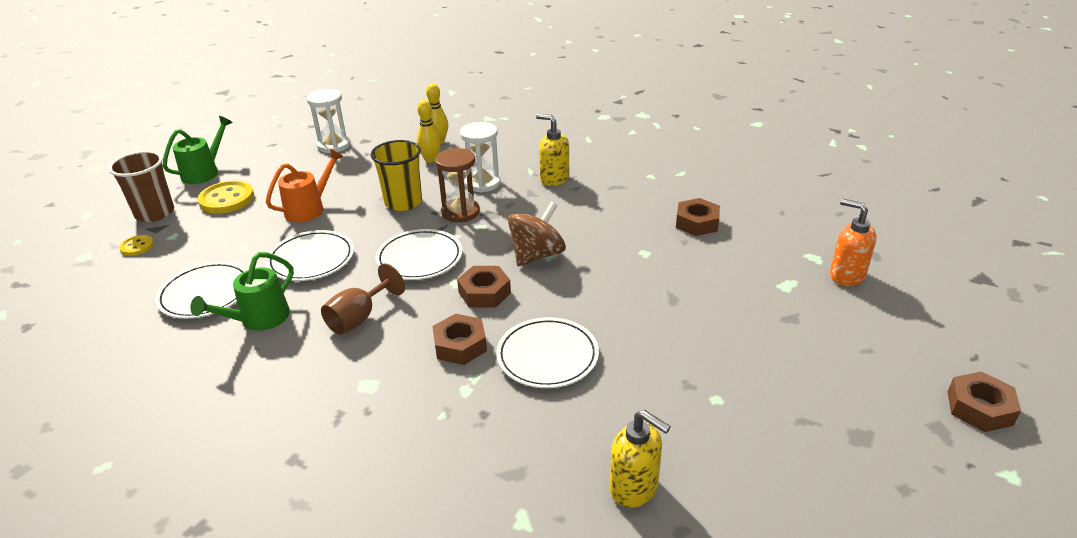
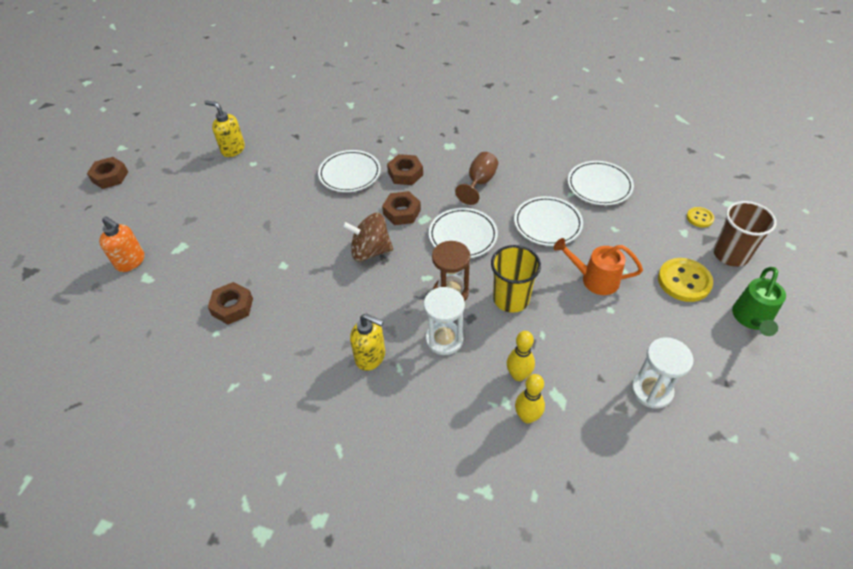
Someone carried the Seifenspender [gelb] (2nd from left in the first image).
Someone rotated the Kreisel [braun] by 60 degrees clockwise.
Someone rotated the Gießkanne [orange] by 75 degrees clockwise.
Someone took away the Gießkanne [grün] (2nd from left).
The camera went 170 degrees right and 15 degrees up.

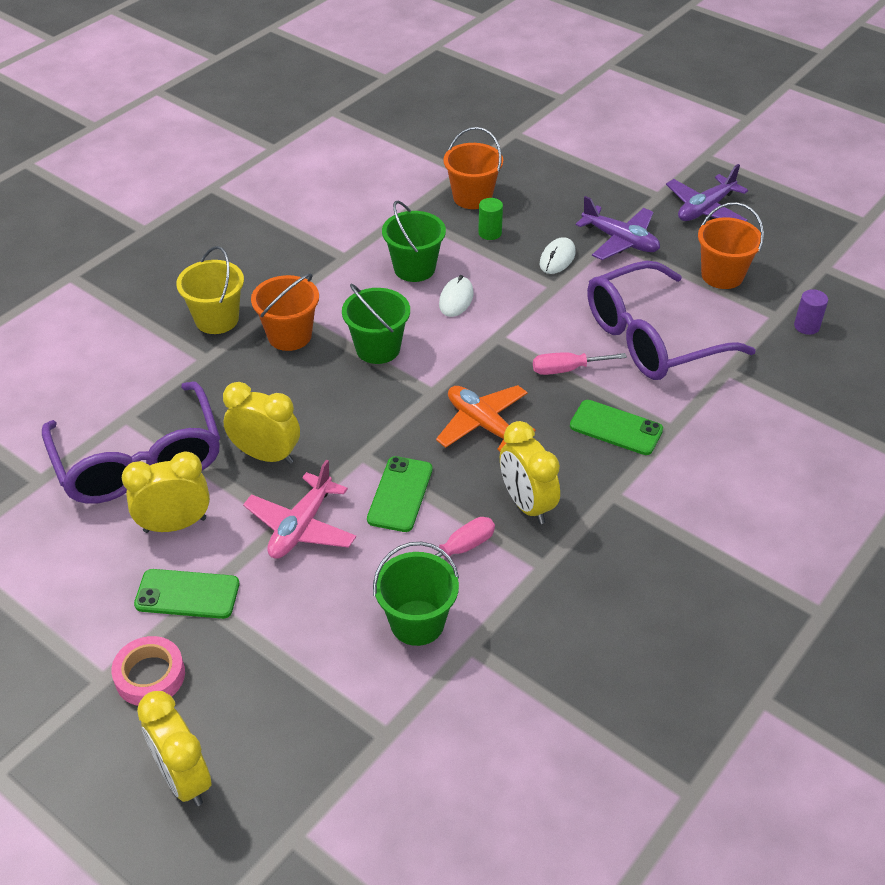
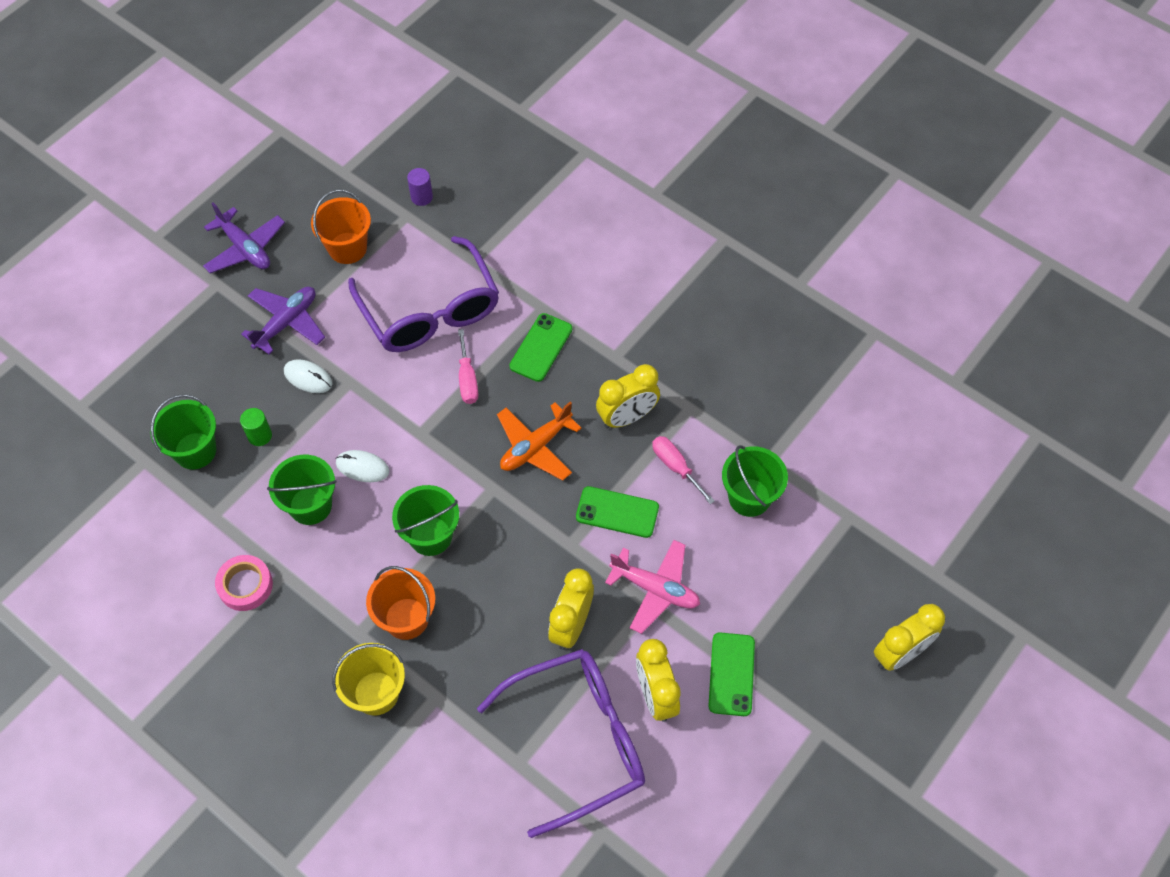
Someone repainted the Eimer [orange] (2nd from left), which became the Eimer [grün] (1st from left).
Someone carried the Klebeband [rosa].
The camera went 90 degrees left and 15 degrees up.

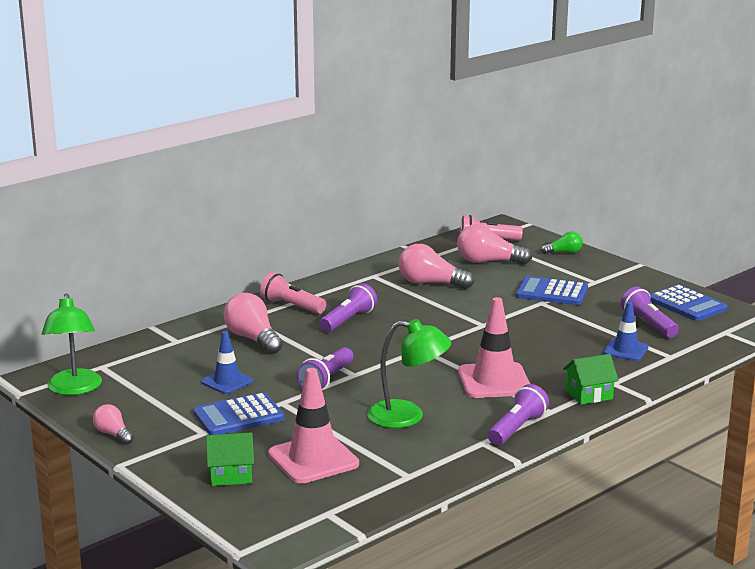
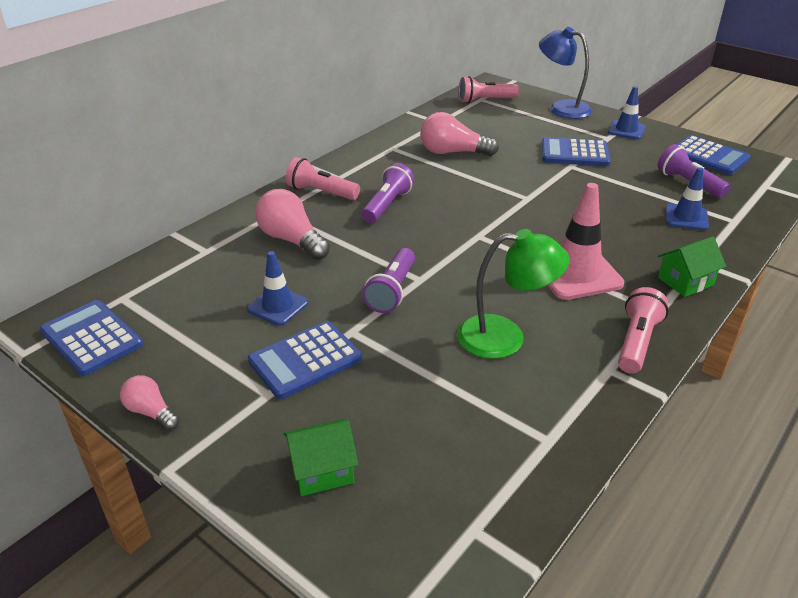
Someone swapped the Lampe [grün] (1st from left) for the Taschenrechner [blau] (1st from left).
Someone swapped the Glühbirne [grün] for the Lampe [blau].
Someone put down the Leitkegel [blau] (2nd from left).
Someone repainted the Taschenlampe [lila] (3rd from left), which became the Taschenlampe [rosa] (3rd from left).
Someone took away the Leitkegel [rosa] (1st from left).
Someone took away the Glühbirne [rosa] (4th from left).
The camera went 10 degrees left and 15 degrees up.

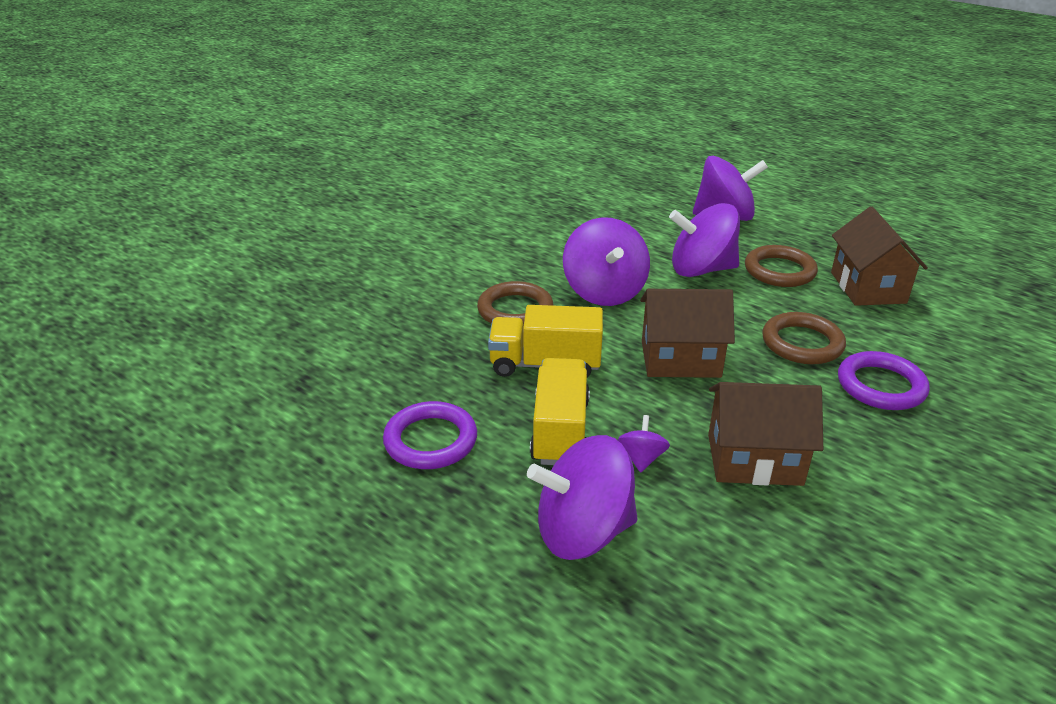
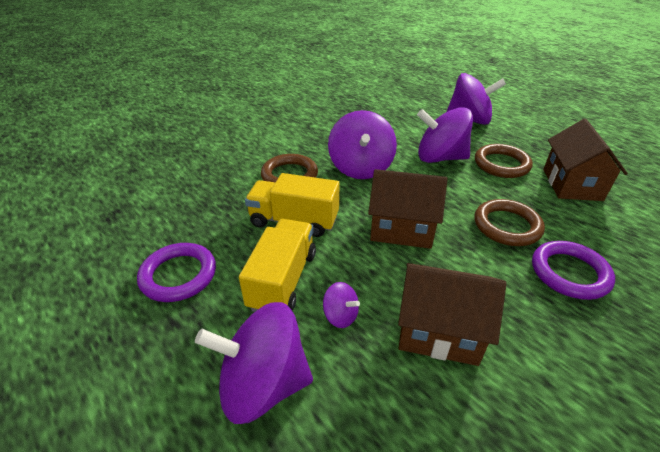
Someone rotated the Kreisel [lila] (3rd from left in the first image) by 105 degrees clockwise.
The camera went 10 degrees right and 5 degrees up.

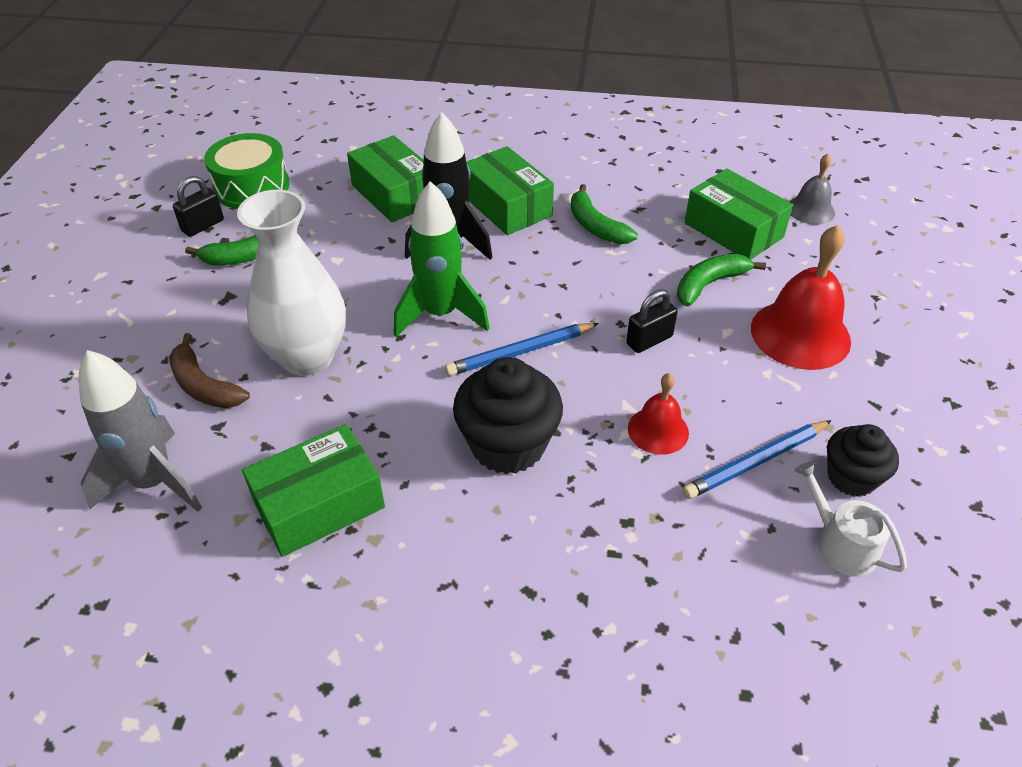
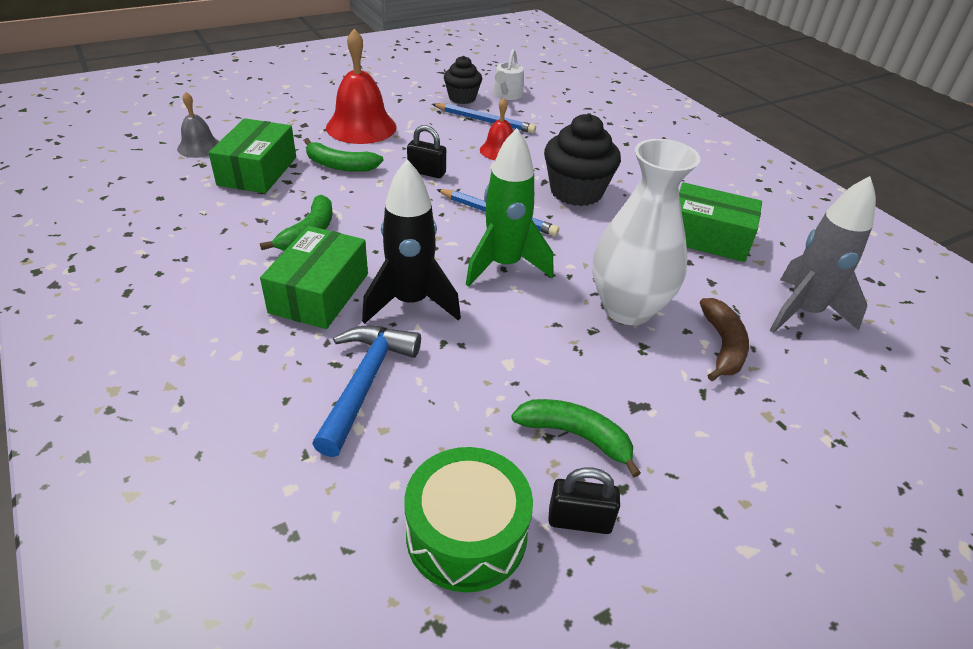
Someone swapped the Schachtel [grün] (2nd from left) for the Hammer [blau].
The camera went 130 degrees left and 5 degrees down.

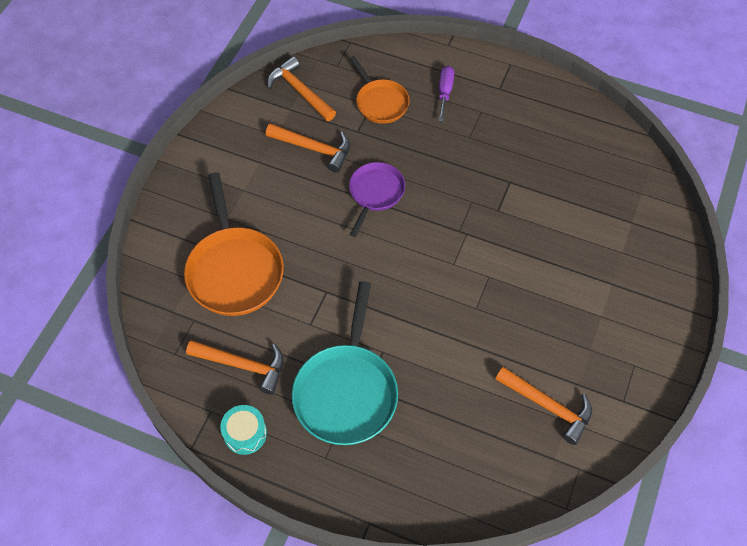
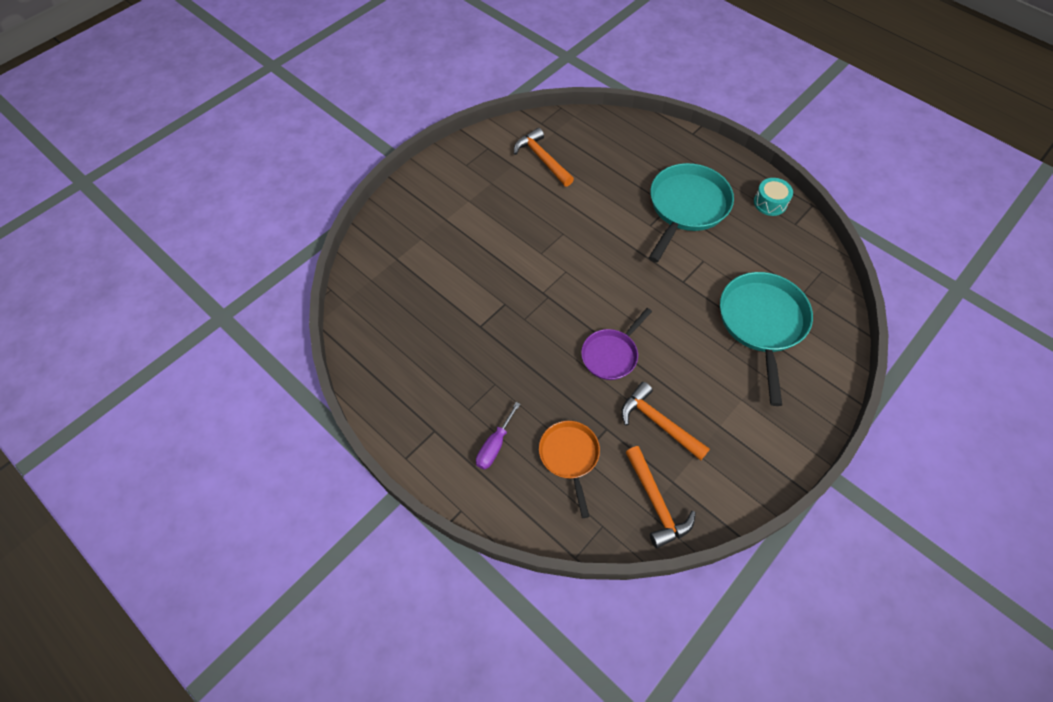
Someone repainted the Pfanne [orange] (1st from left), which became the Pfanne [türkis] (2nd from left).
Someone took away the Hammer [orange] (1st from left).
The camera went 160 degrees left and 0 degrees up.

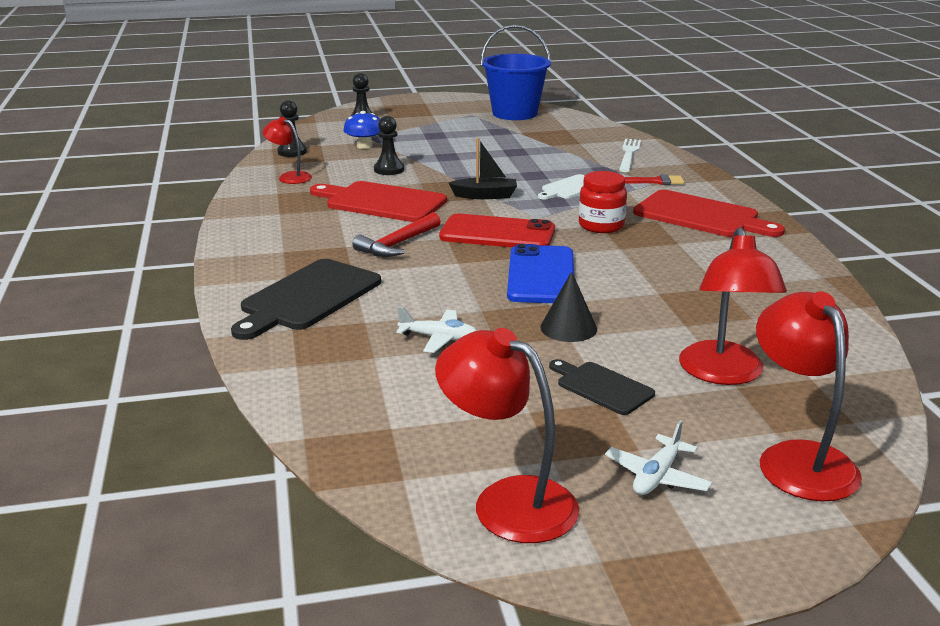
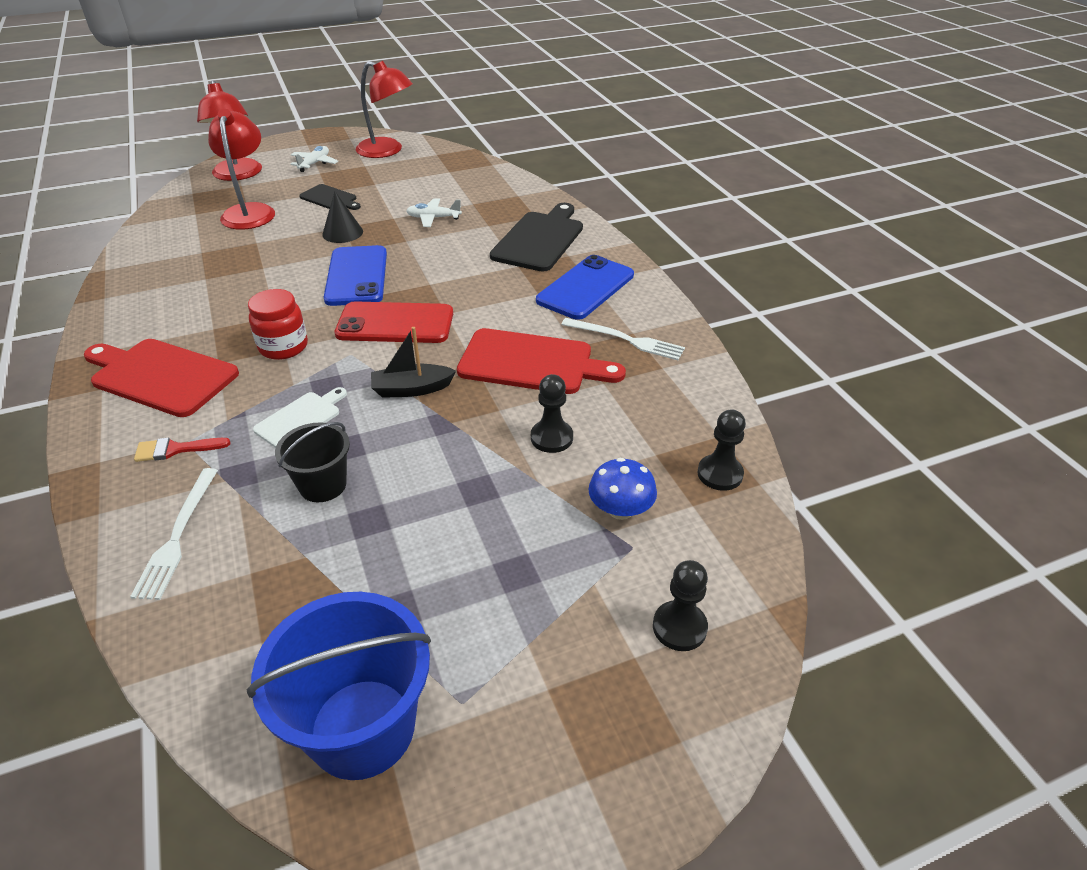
Someone put down the Eimer [schwarz].
Someone put down the Handy [blau] (2nd from left).
Someone put down the Gabel [weiß] (2nd from left).
Someone took away the Lampe [rot] (1st from left).
Someone took away the Hammer [rot].
The camera went 170 degrees right and 15 degrees up.

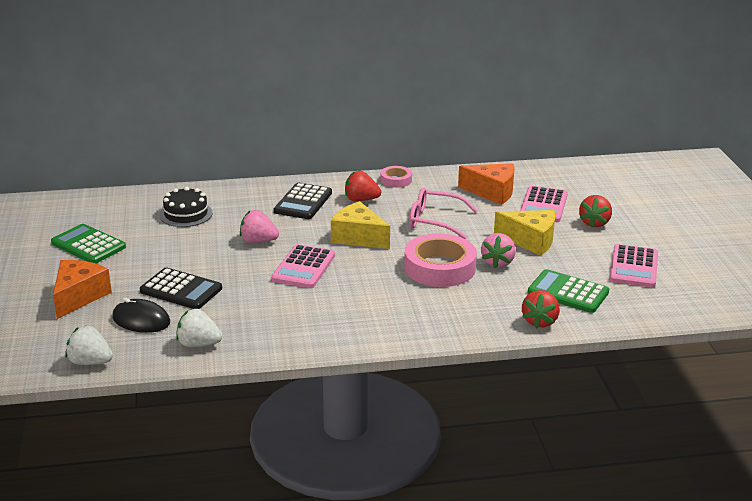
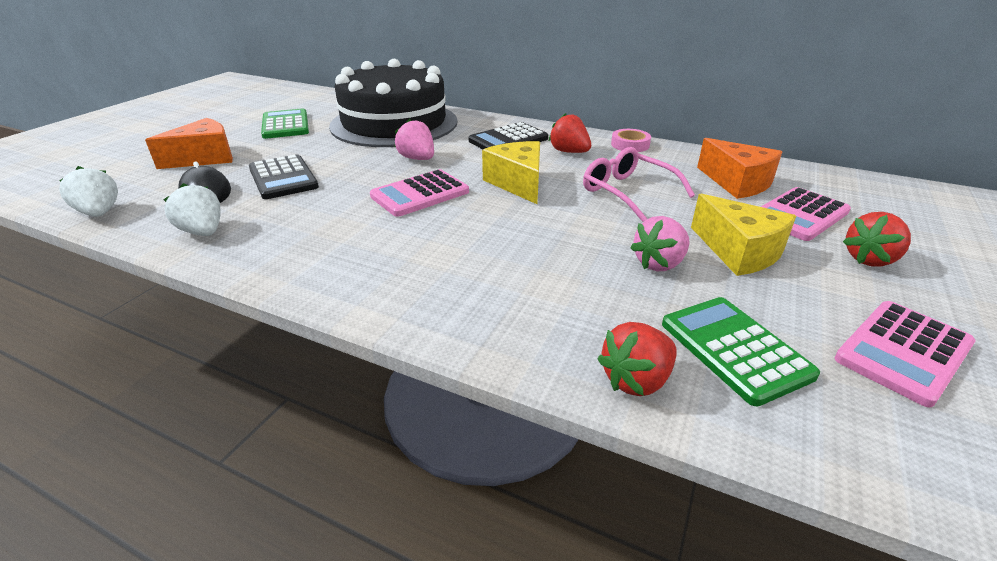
Someone scaled the Kuchen [schwarz] by 2.33.
Someone took away the Klebeband [rosa] (2nd from left).
The camera went 35 degrees right and 5 degrees up.

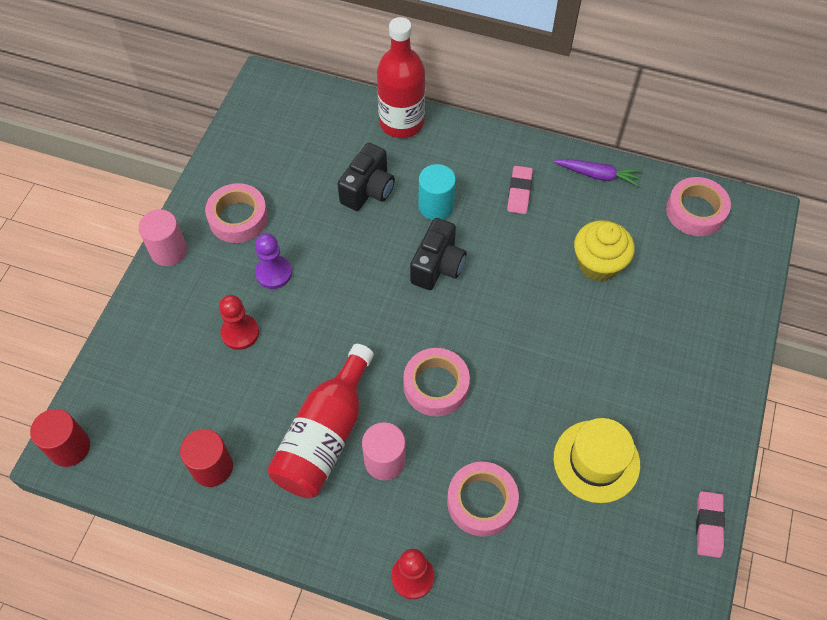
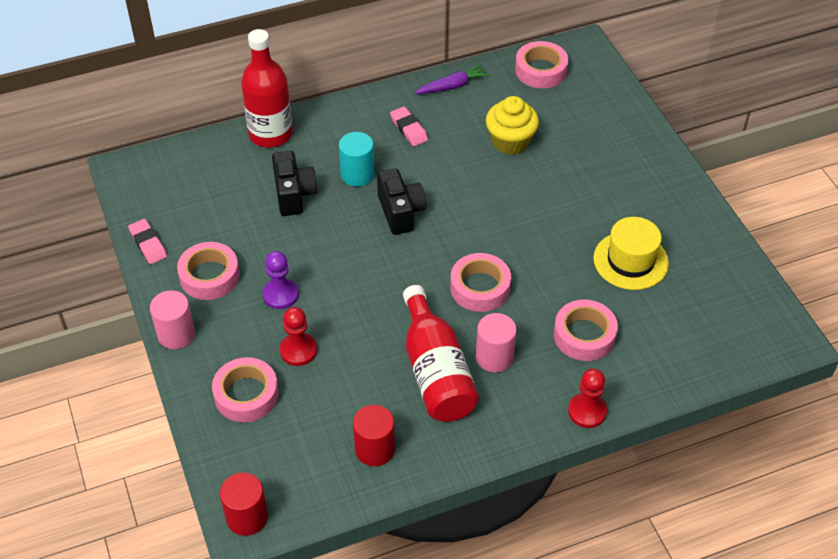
Someone carried the Radiergummi [rosa] (2nd from left in the first image).
Someone put down the Klebeband [rosa] (2nd from left).
The camera went 40 degrees left and 10 degrees down.

